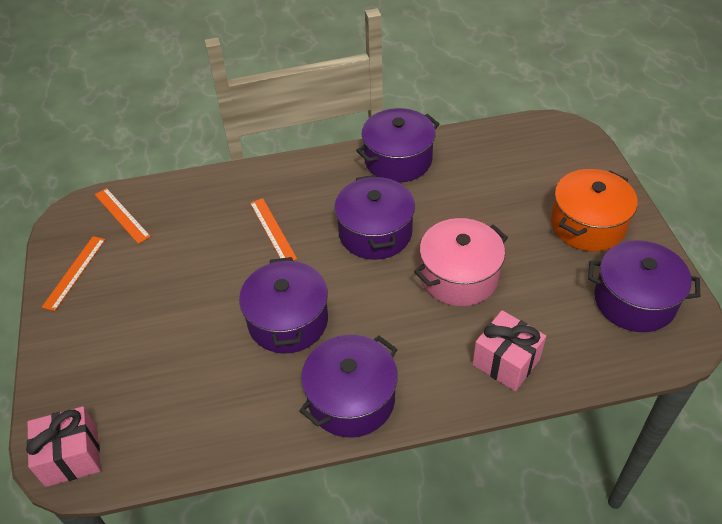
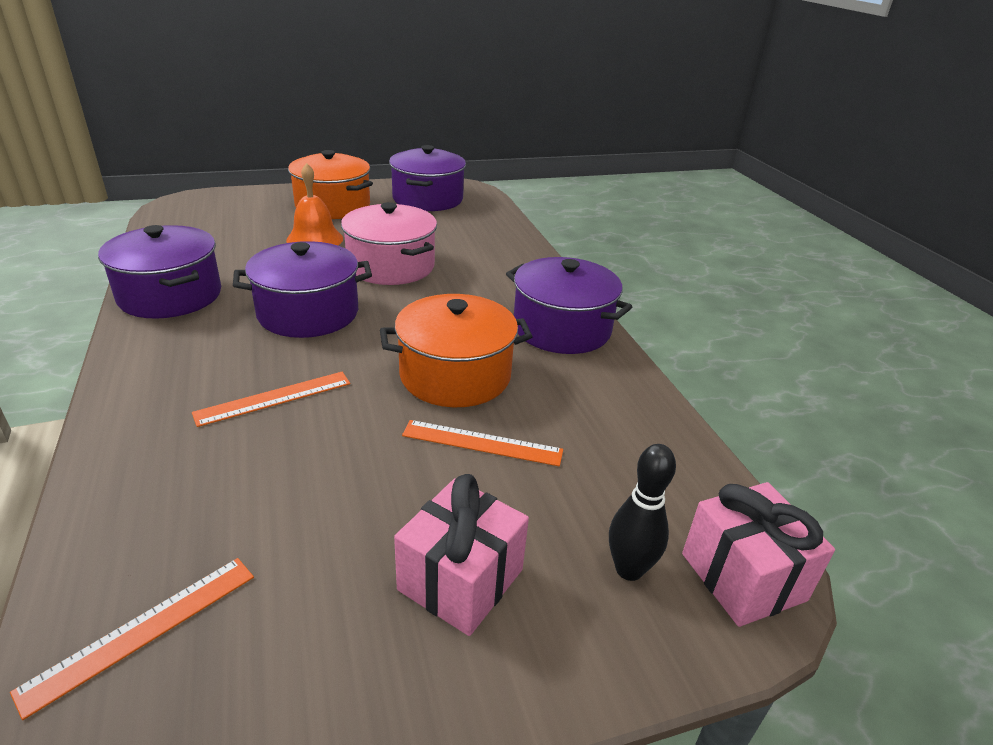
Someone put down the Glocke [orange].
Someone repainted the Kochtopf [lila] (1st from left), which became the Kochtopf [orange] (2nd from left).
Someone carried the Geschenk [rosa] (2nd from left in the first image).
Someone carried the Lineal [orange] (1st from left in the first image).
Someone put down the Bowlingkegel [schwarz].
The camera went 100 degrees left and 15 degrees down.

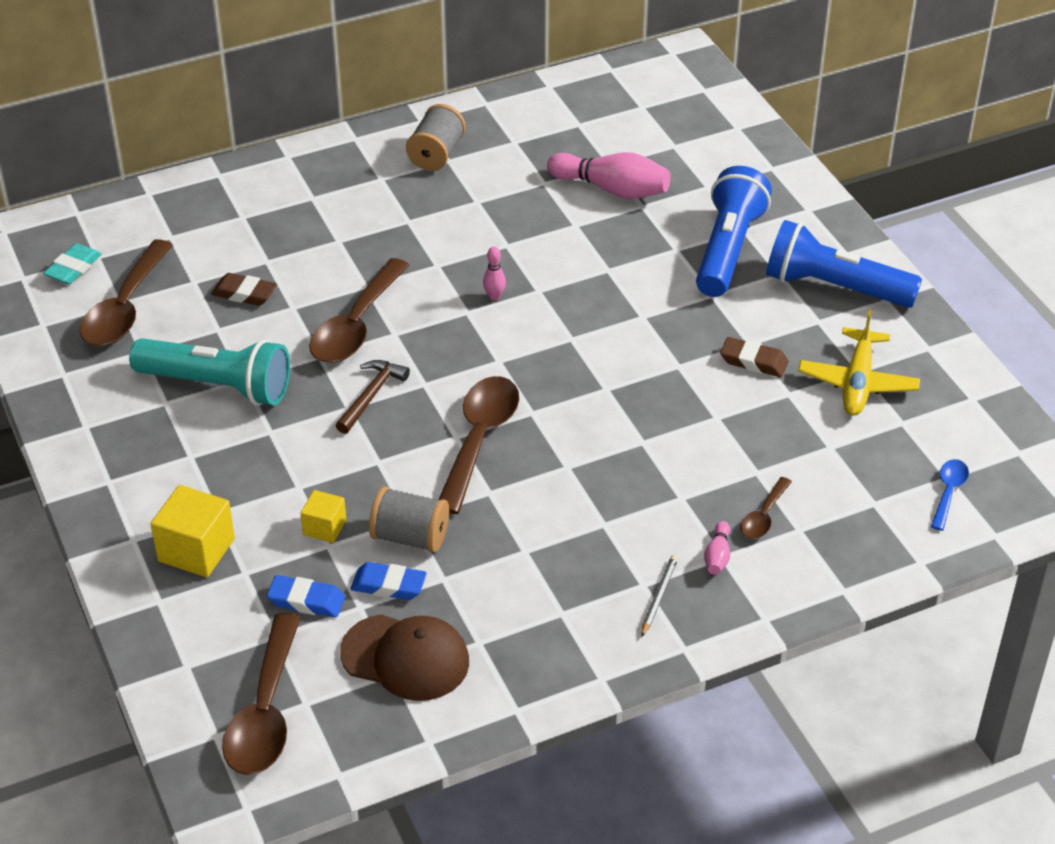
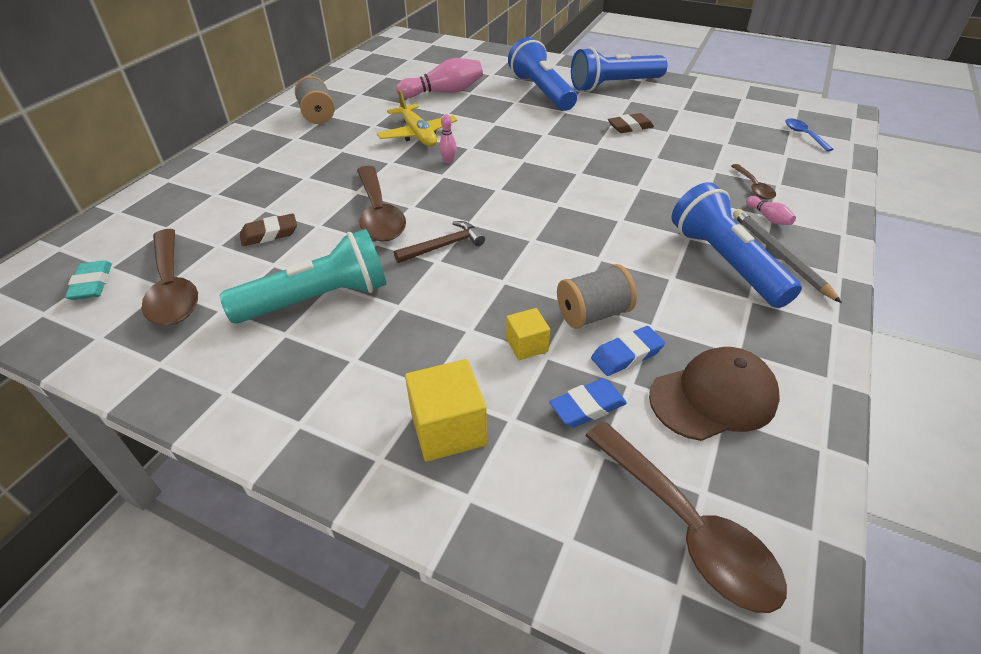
Someone carried the Flugzeug [gelb].
Someone rotated the Hammer [braun] by 75 degrees clockwise.
Someone put down the Taschenlampe [blau] (3rd from left).
Someone scaled the Bleistift [grau] by 1.72.
Someone took away the Löffel [braun] (4th from left).
The camera went 40 degrees left and 0 degrees up.

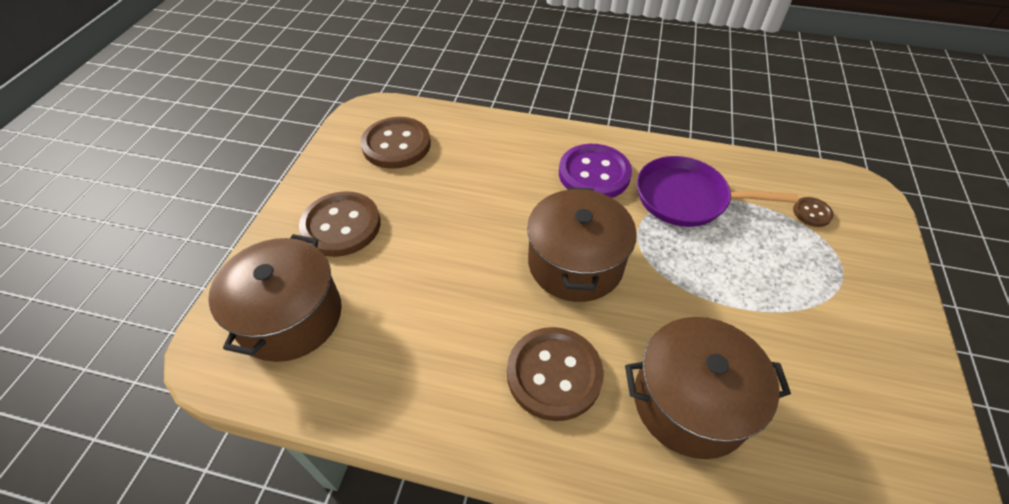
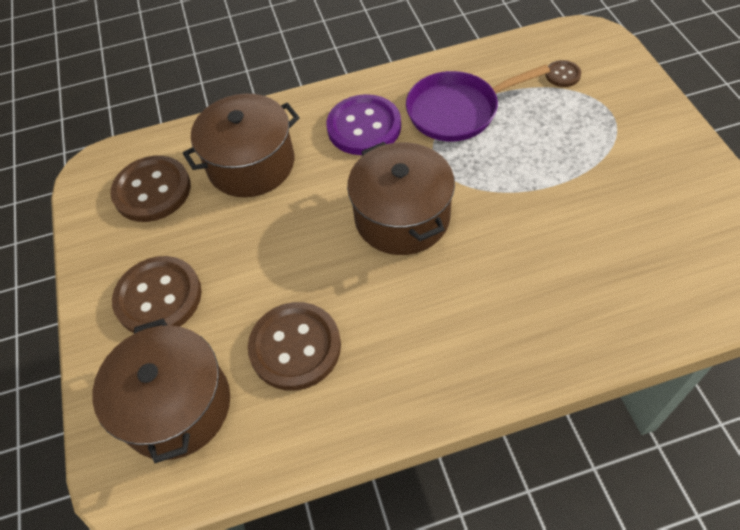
Someone carried the Kochtopf [braun] (3rd from left in the first image).
Someone carried the Knopf [braun] (3rd from left).
The camera went 25 degrees left and 5 degrees up.

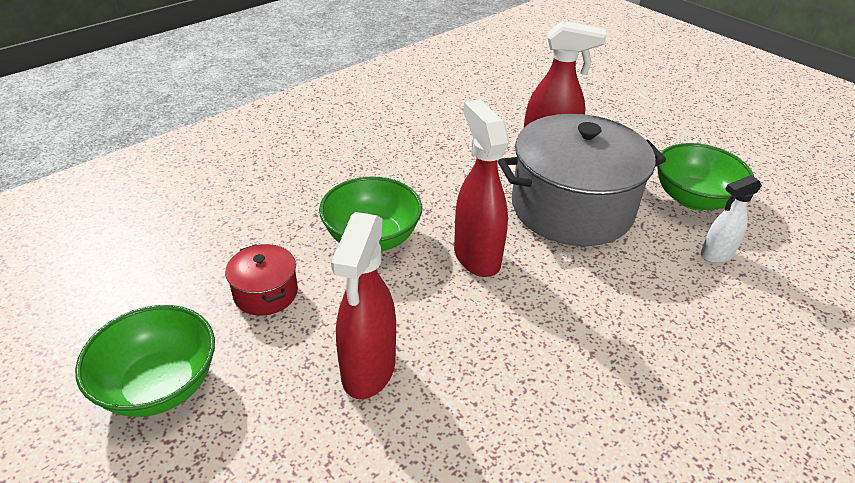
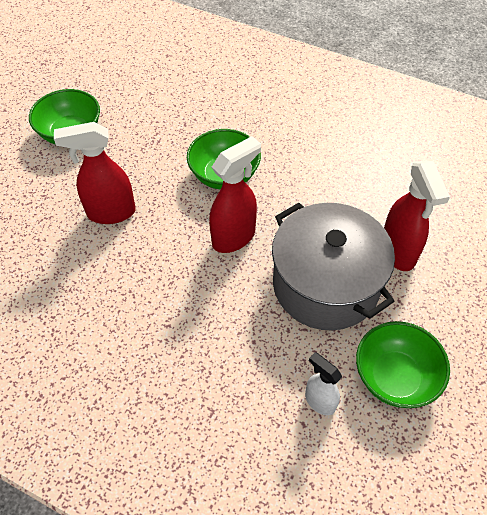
Someone took away the Kochtopf [rot].
The camera went 70 degrees right and 15 degrees up.

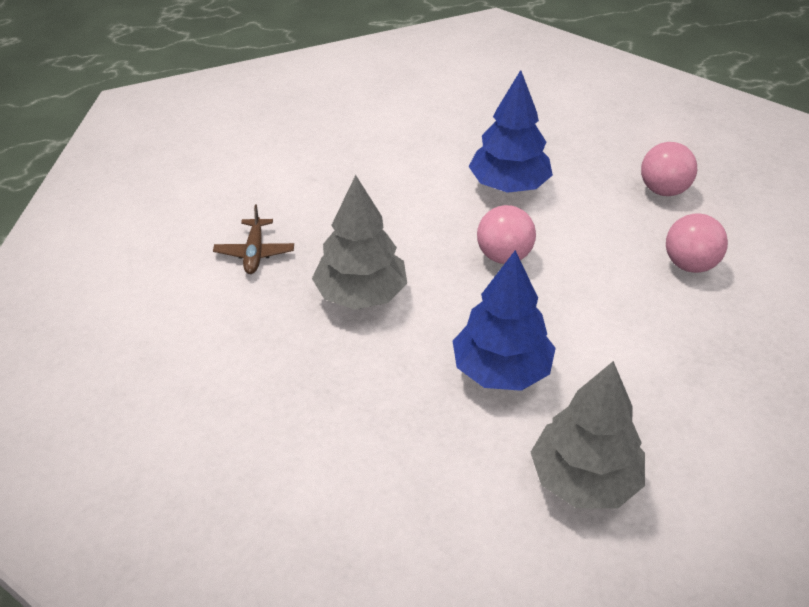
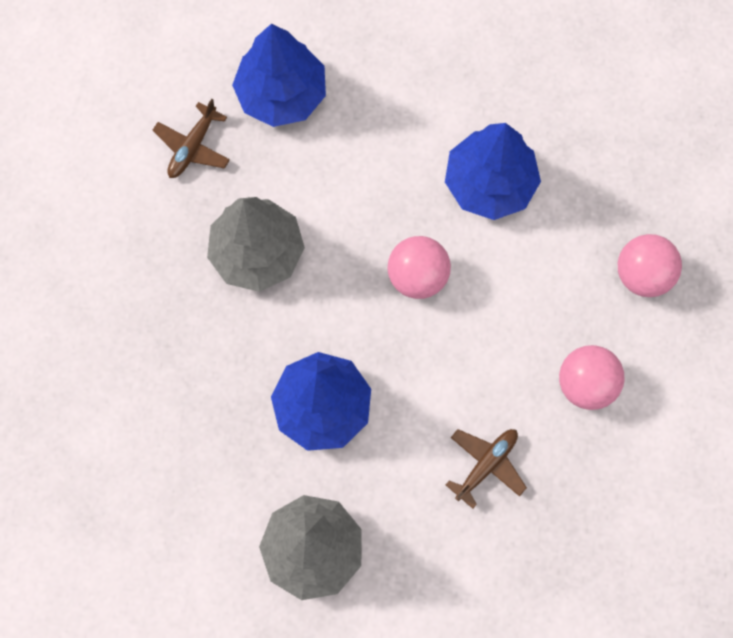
Someone put down the Baum [blau] (1st from left).
Someone put down the Flugzeug [braun] (2nd from left).
The camera went 30 degrees right and 30 degrees up.

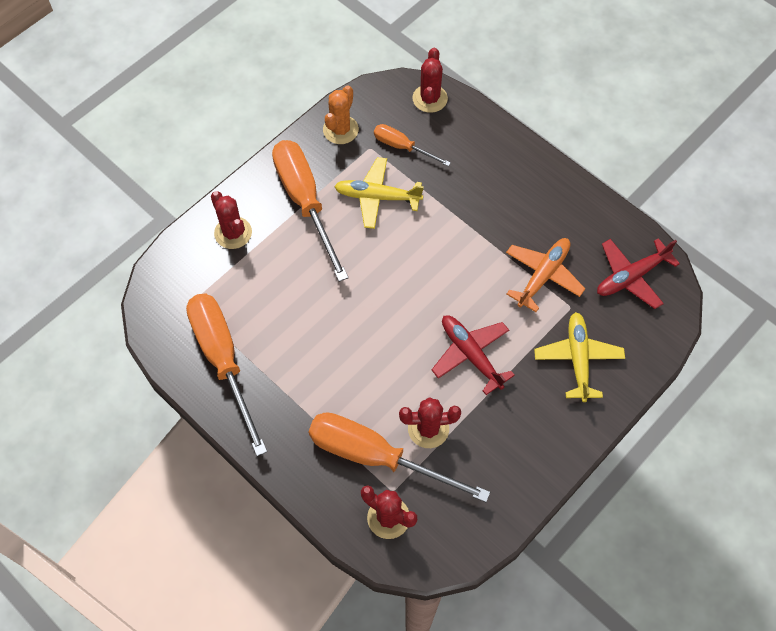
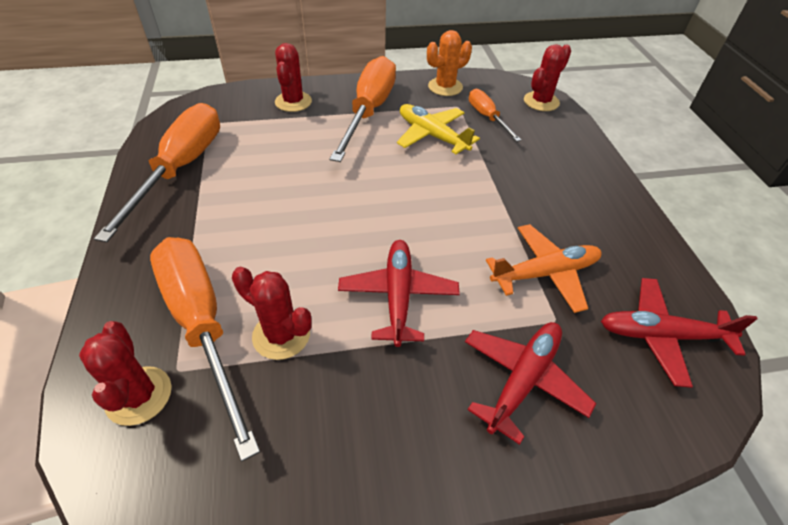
Someone repainted the Flugzeug [gelb] (2nd from left), which became the Flugzeug [rot] (2nd from left).
The camera went 35 degrees right and 15 degrees down.

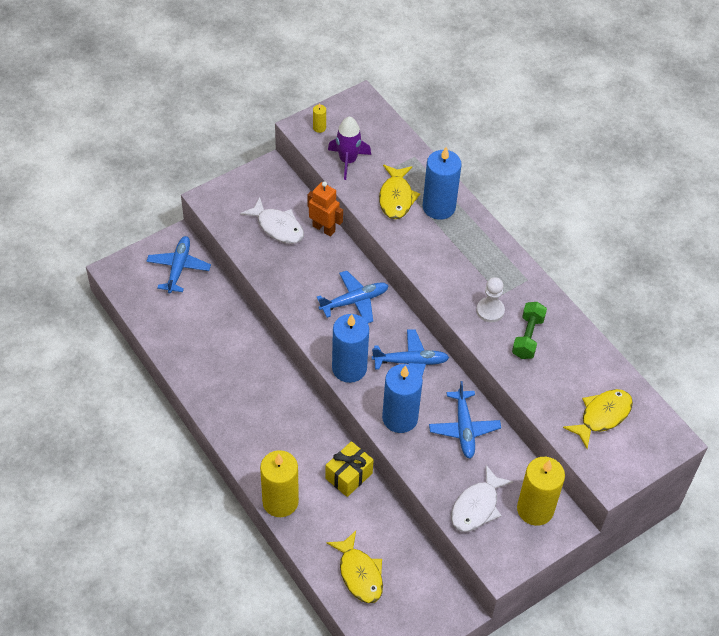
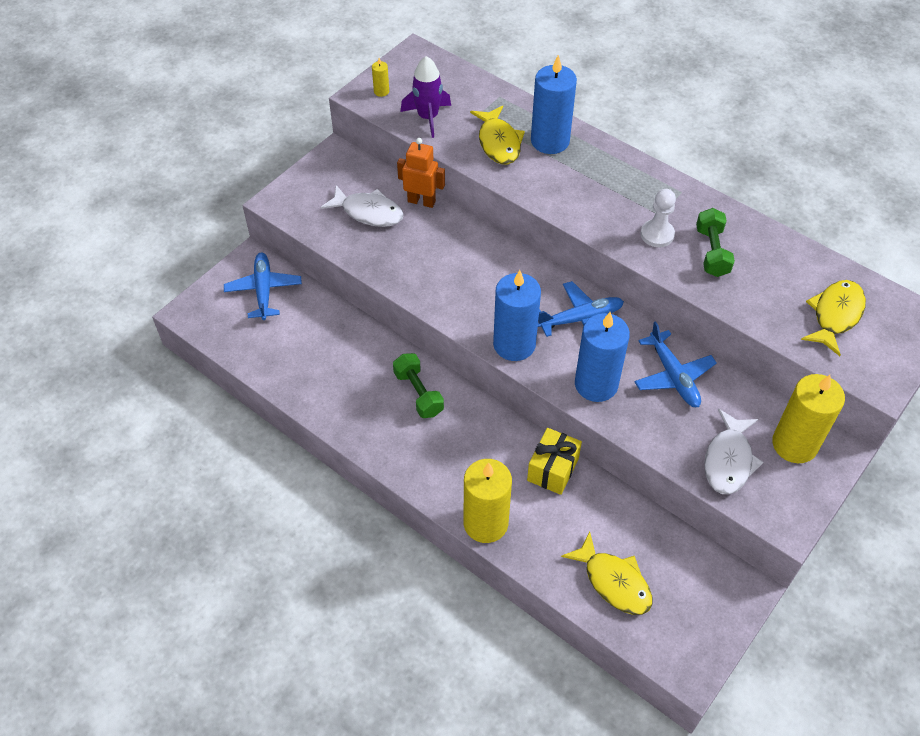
Someone put down the Hantel [grün] (1st from left).
Someone took away the Flugzeug [blau] (2nd from left).
The camera went 15 degrees left and 0 degrees up.

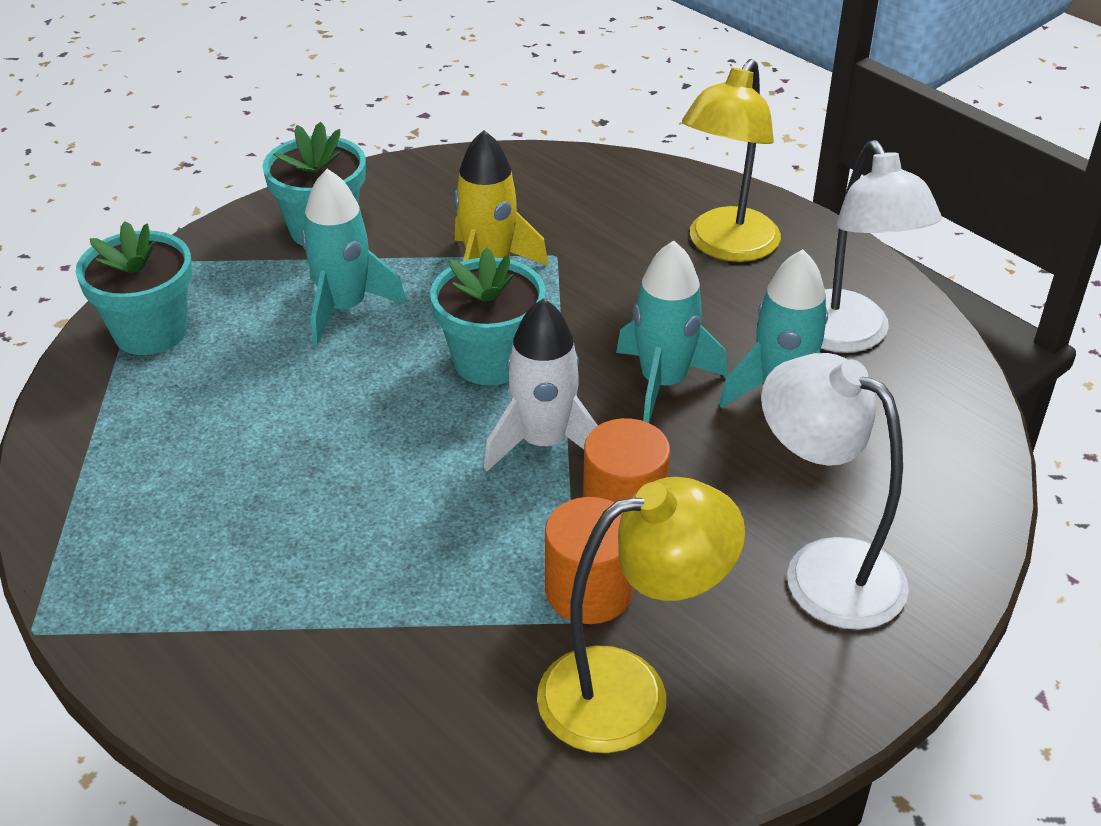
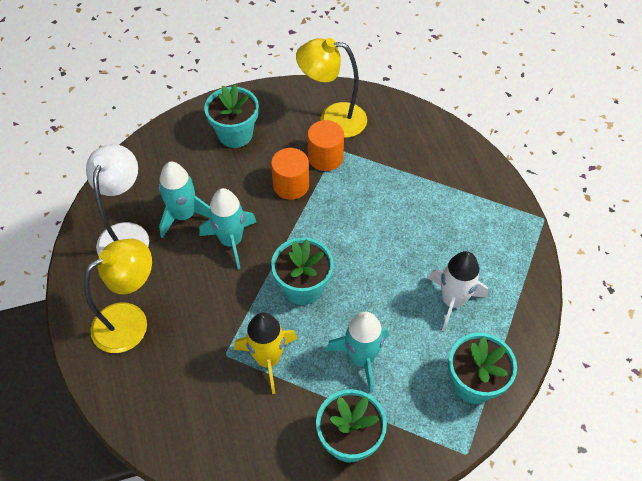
Someone swapped the Lampe [weiß] (1st from left) for the Blumentopf [türkis] (1st from left).
Someone carried the Rakete [weiß].
The camera went 155 degrees left and 15 degrees up.

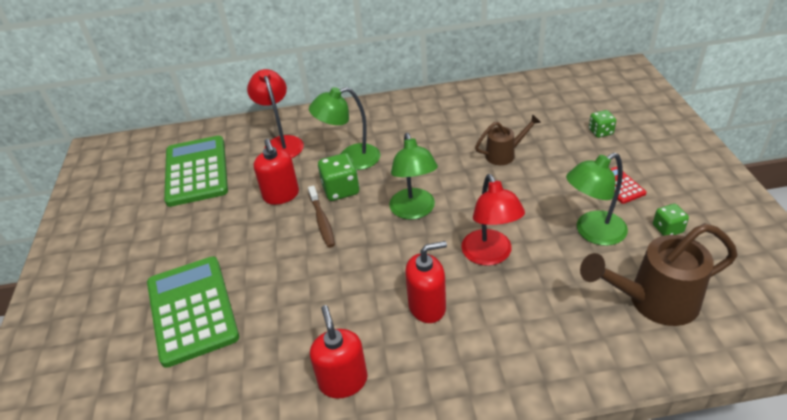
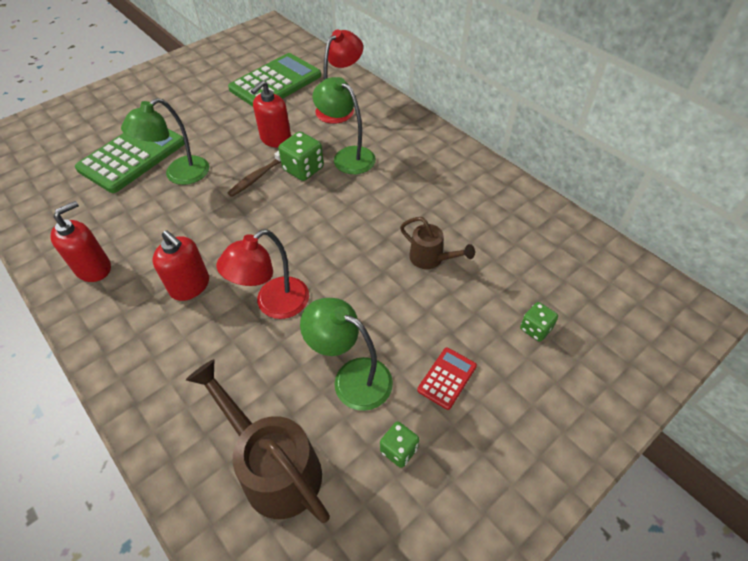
Someone carried the Lampe [grün] (2nd from left in the first image).
The camera went 55 degrees right and 10 degrees up.

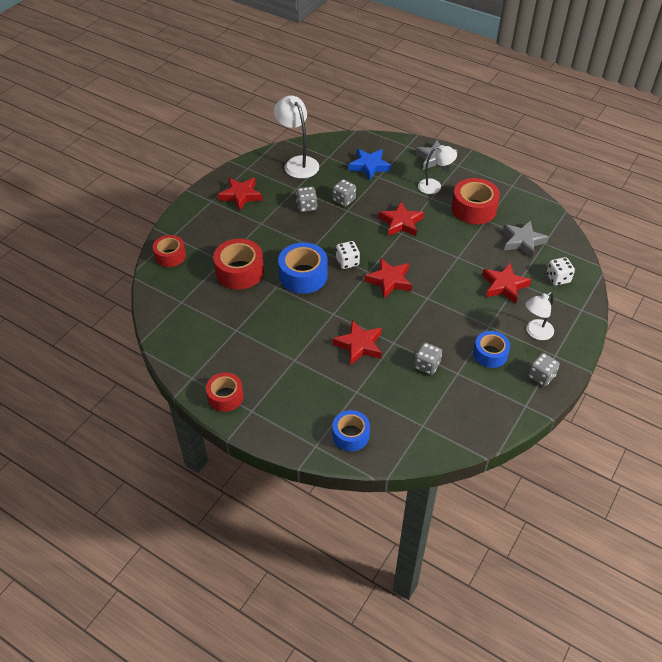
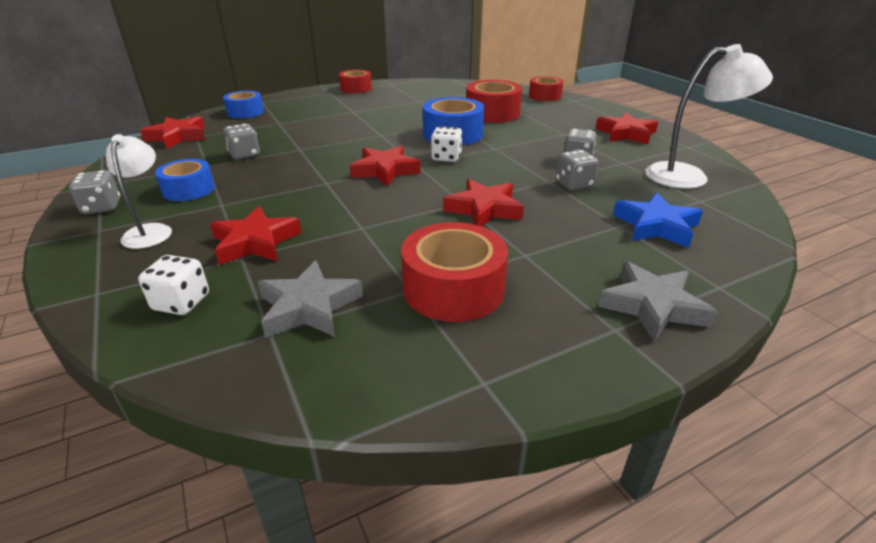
Someone carried the Stern [rot] (2nd from left in the first image).
Someone took away the Lampe [weiß] (2nd from left).
The camera went 120 degrees right and 15 degrees down.

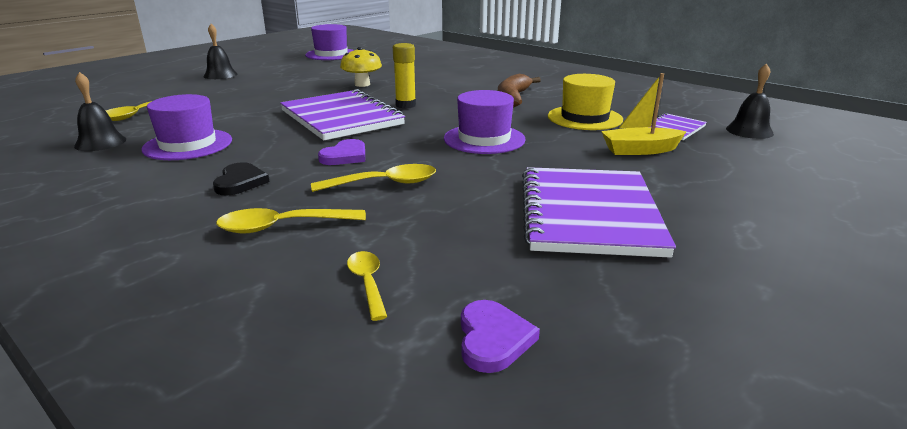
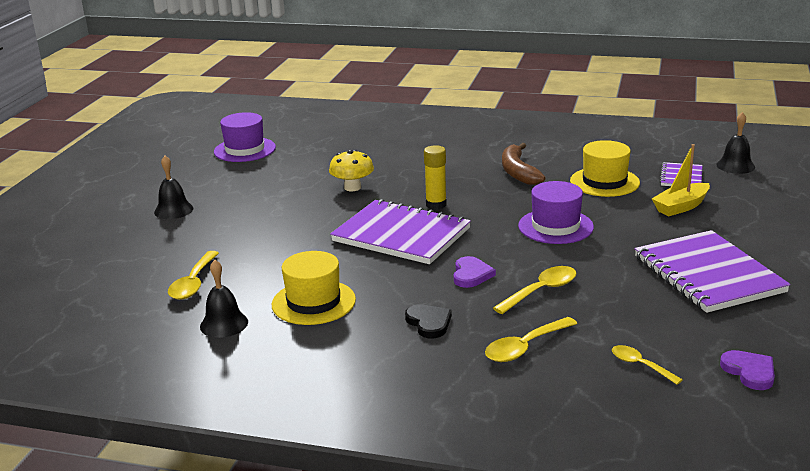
Someone repainted the Hut [lila] (1st from left), which became the Hut [gelb] (1st from left).
The camera went 25 degrees left and 0 degrees up.

